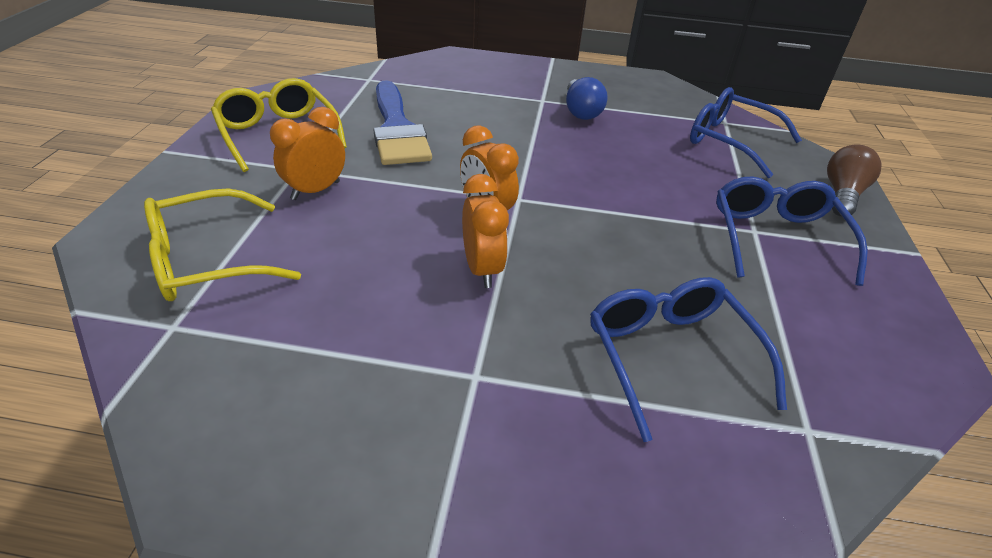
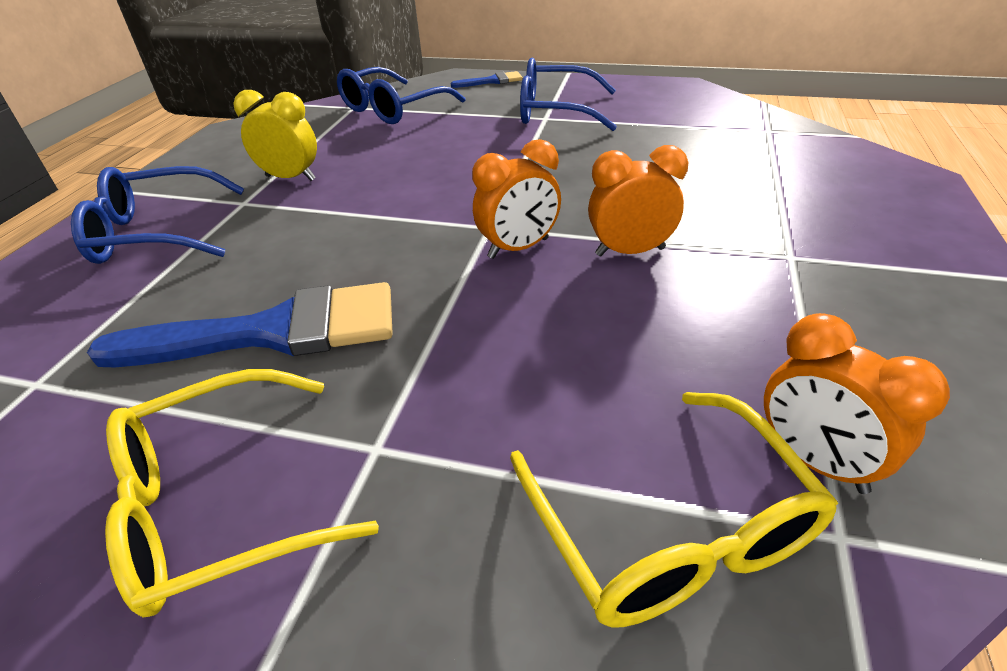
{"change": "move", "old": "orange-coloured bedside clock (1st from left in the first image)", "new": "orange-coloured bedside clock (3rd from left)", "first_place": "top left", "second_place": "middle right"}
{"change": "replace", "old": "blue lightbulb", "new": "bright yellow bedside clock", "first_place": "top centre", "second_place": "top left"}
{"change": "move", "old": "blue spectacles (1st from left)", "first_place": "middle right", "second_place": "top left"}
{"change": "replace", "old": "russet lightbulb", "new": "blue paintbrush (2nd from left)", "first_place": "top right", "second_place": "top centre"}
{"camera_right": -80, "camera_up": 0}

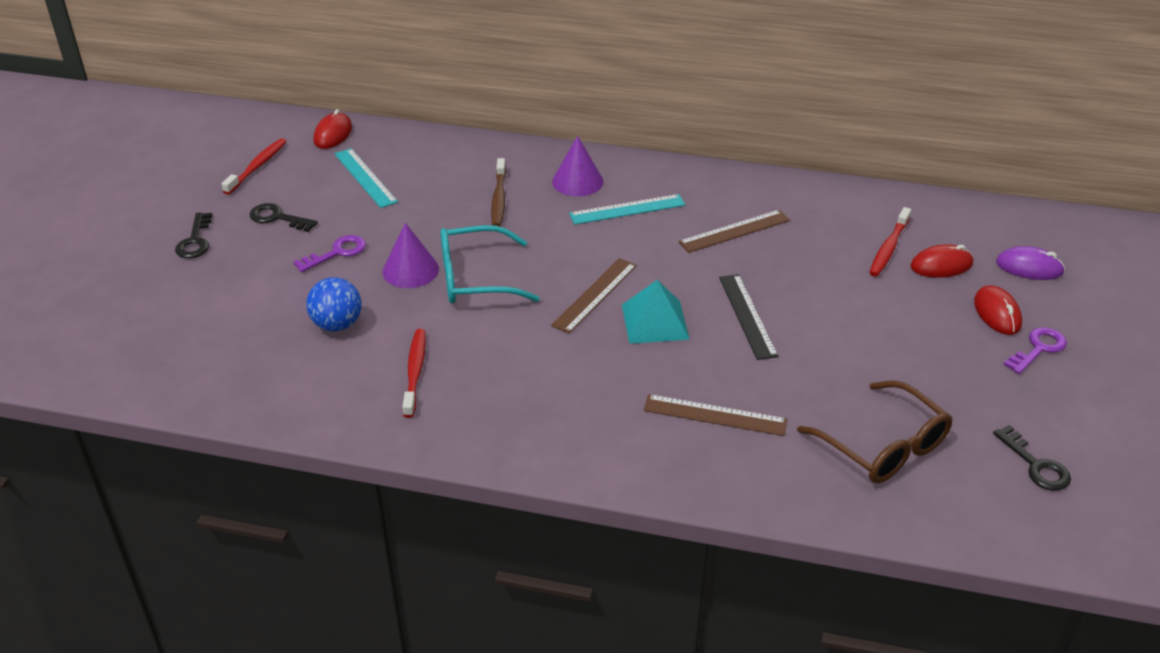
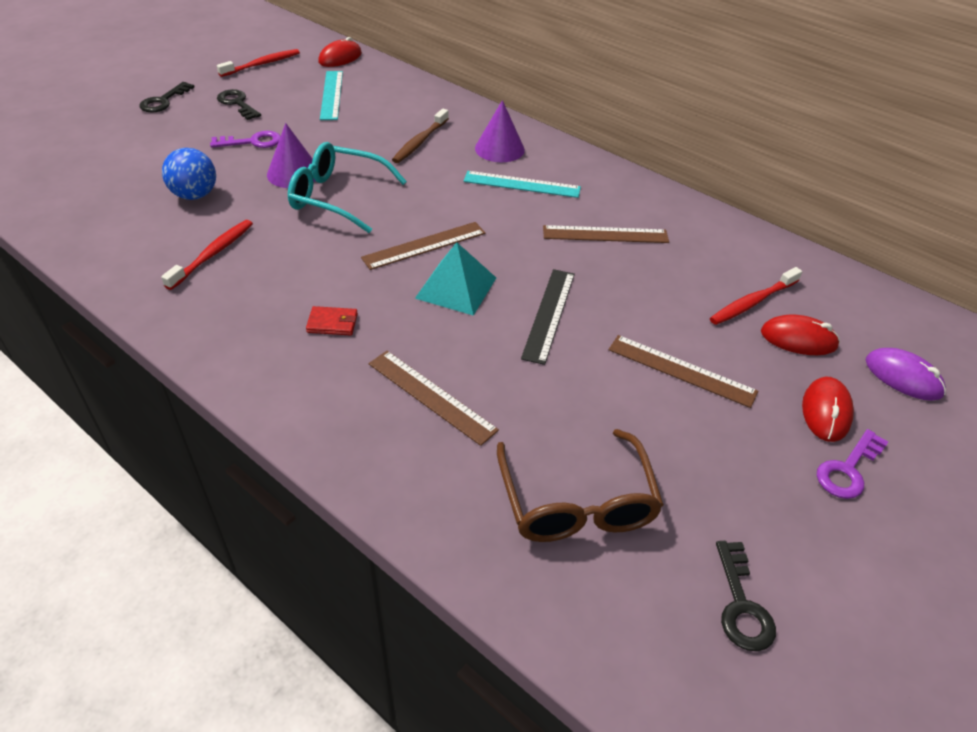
{"change": "rotate", "old": "violet latchkey (2nd from left)", "first_place": "middle right", "second_place": "middle right", "degrees": 150}
{"change": "insert", "new": "crimson wallet", "second_place": "centre"}
{"change": "insert", "new": "russet ruler (4th from left)", "second_place": "middle right"}
{"camera_right": 25, "camera_up": 5}

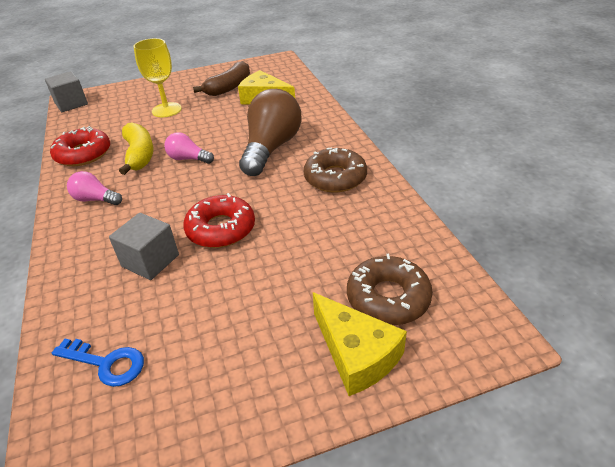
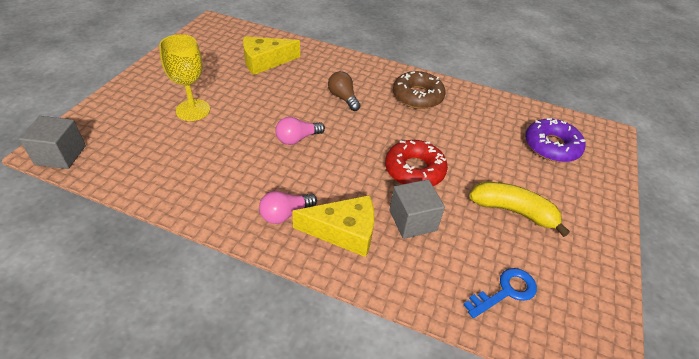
{"change": "delete", "old": "crimson glazed donut (1st from left)", "first_place": "top left"}
{"change": "move", "old": "bright yellow banana", "first_place": "top left", "second_place": "middle right"}
{"change": "delete", "old": "russet banana", "first_place": "top centre"}
{"change": "resize", "old": "russet lightbulb", "first_place": "top centre", "second_place": "top centre", "factor": 0.5}
{"change": "move", "old": "bright yellow cheese (2nd from left)", "first_place": "bottom centre", "second_place": "centre"}
{"change": "recolor", "old": "russet glazed donut (2nd from left)", "new": "violet glazed donut", "first_place": "centre", "second_place": "middle right"}
{"camera_right": -55, "camera_up": 5}

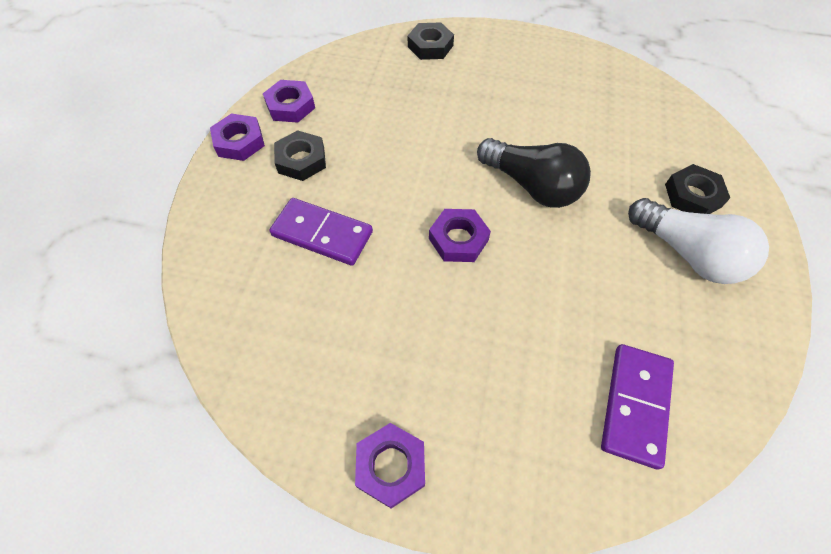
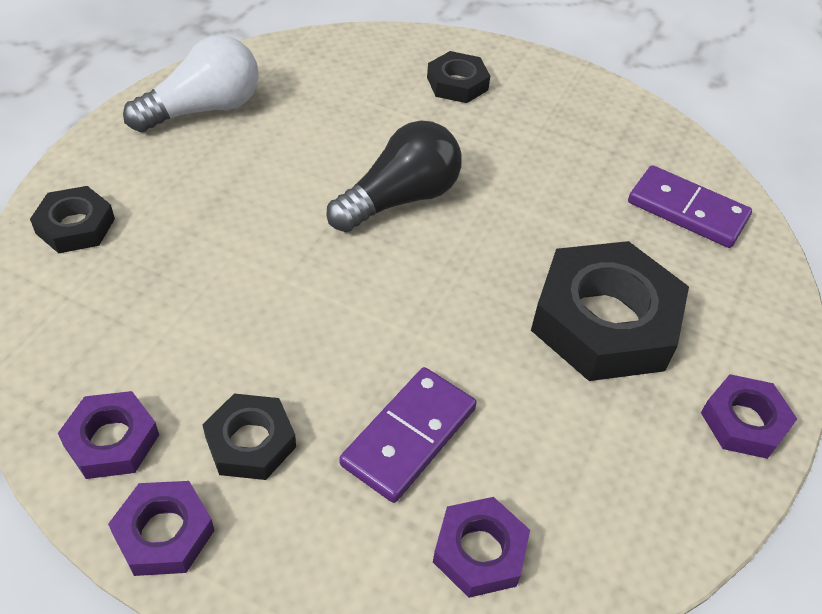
{"change": "move", "old": "violet nut (4th from left in the first image)", "new": "violet nut (3rd from left)", "first_place": "centre", "second_place": "bottom centre"}
{"change": "move", "old": "snow-white lightbulb", "first_place": "middle right", "second_place": "top left"}
{"change": "insert", "new": "ebony nut (4th from left)", "second_place": "middle right"}
{"camera_right": -80, "camera_up": -10}

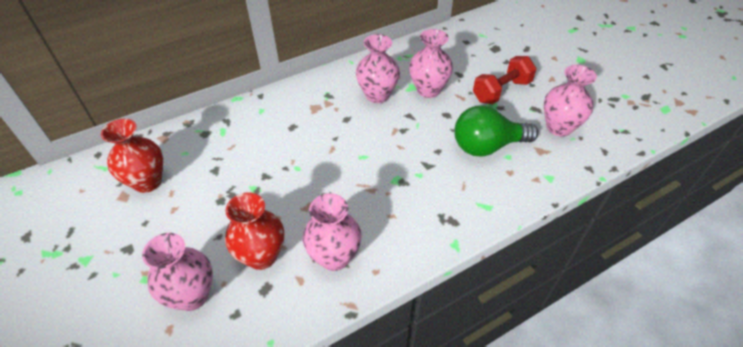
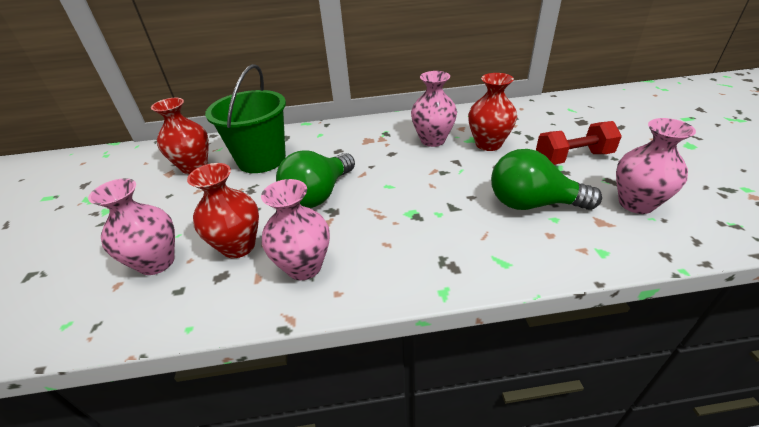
{"change": "recolor", "old": "pink vase (4th from left)", "new": "crimson vase (3rd from left)", "first_place": "top centre", "second_place": "top centre"}
{"change": "insert", "new": "green pail", "second_place": "top left"}
{"change": "insert", "new": "green lightbulb (1st from left)", "second_place": "centre"}
{"camera_right": 25, "camera_up": -10}

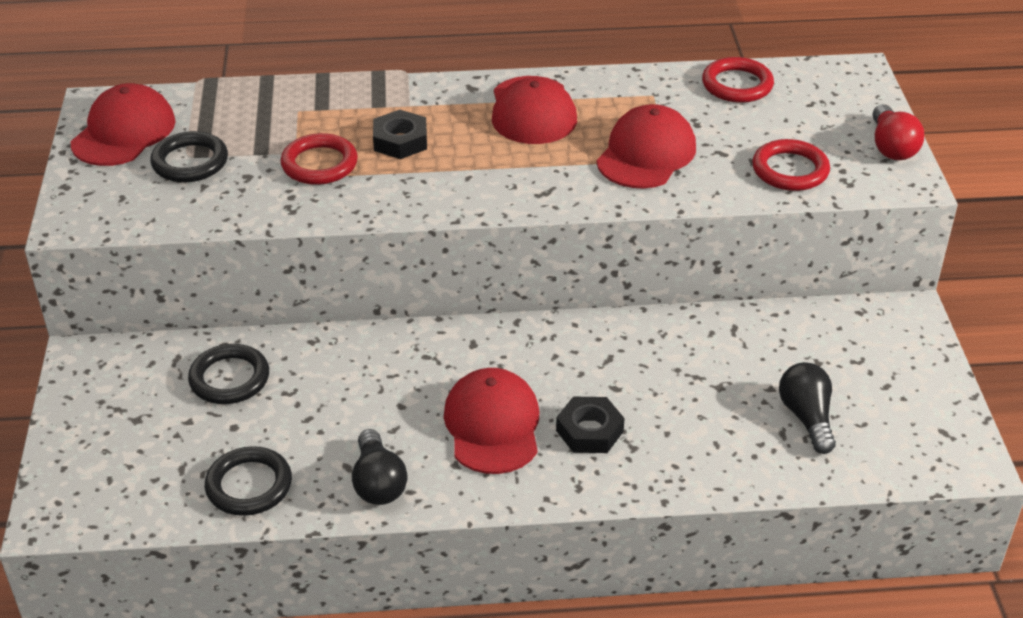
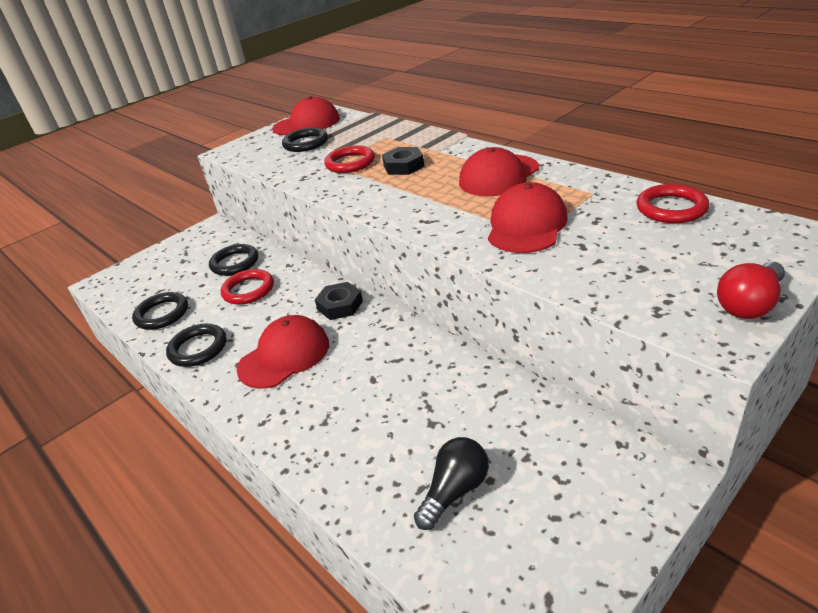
{"change": "replace", "old": "ebony lightbulb (1st from left)", "new": "ebony torus (2nd from left)", "first_place": "bottom centre", "second_place": "middle left"}
{"change": "move", "old": "ebony nut (2nd from left in the first image)", "new": "ebony nut (1st from left)", "first_place": "bottom centre", "second_place": "centre"}
{"change": "rotate", "old": "crimson cap (4th from left)", "first_place": "top centre", "second_place": "centre", "degrees": -60}
{"change": "move", "old": "crimson torus (3rd from left in the first image)", "new": "crimson torus (1st from left)", "first_place": "top right", "second_place": "middle left"}
{"camera_right": 55, "camera_up": -5}

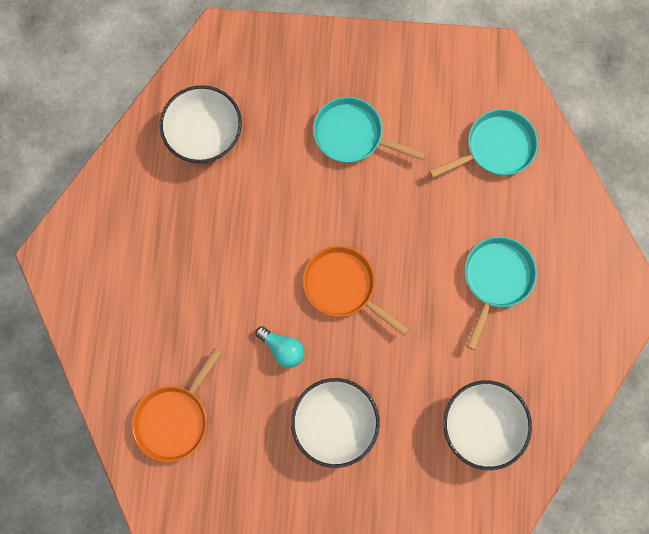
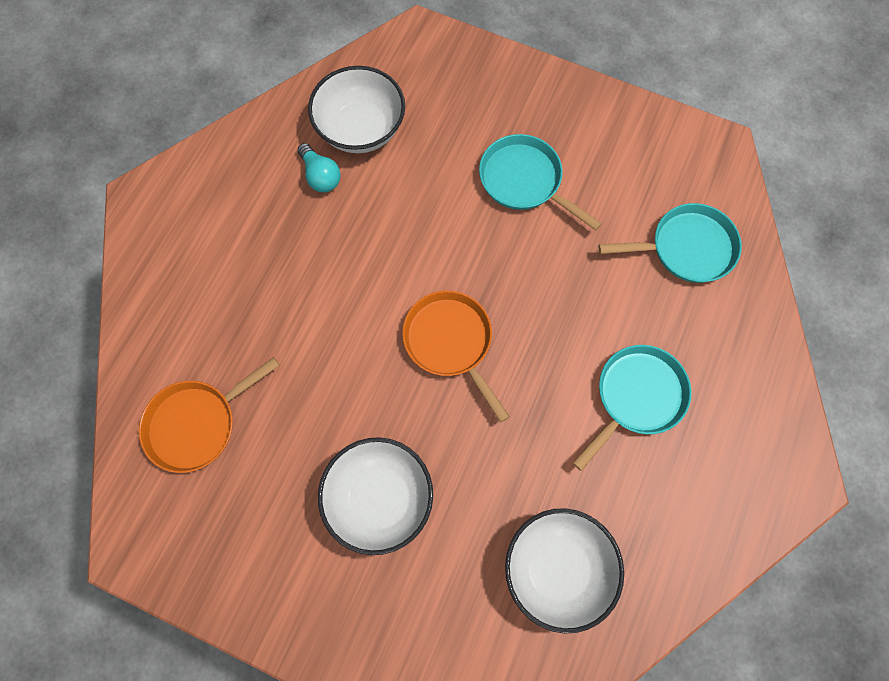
{"change": "move", "old": "aqua lightbulb", "first_place": "centre", "second_place": "top centre"}
{"camera_right": 20, "camera_up": -5}

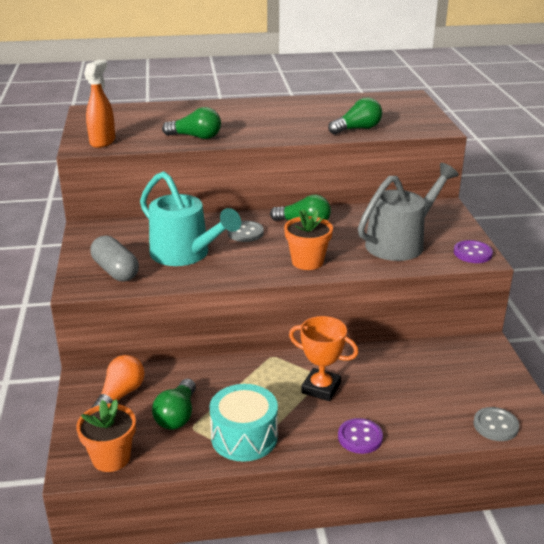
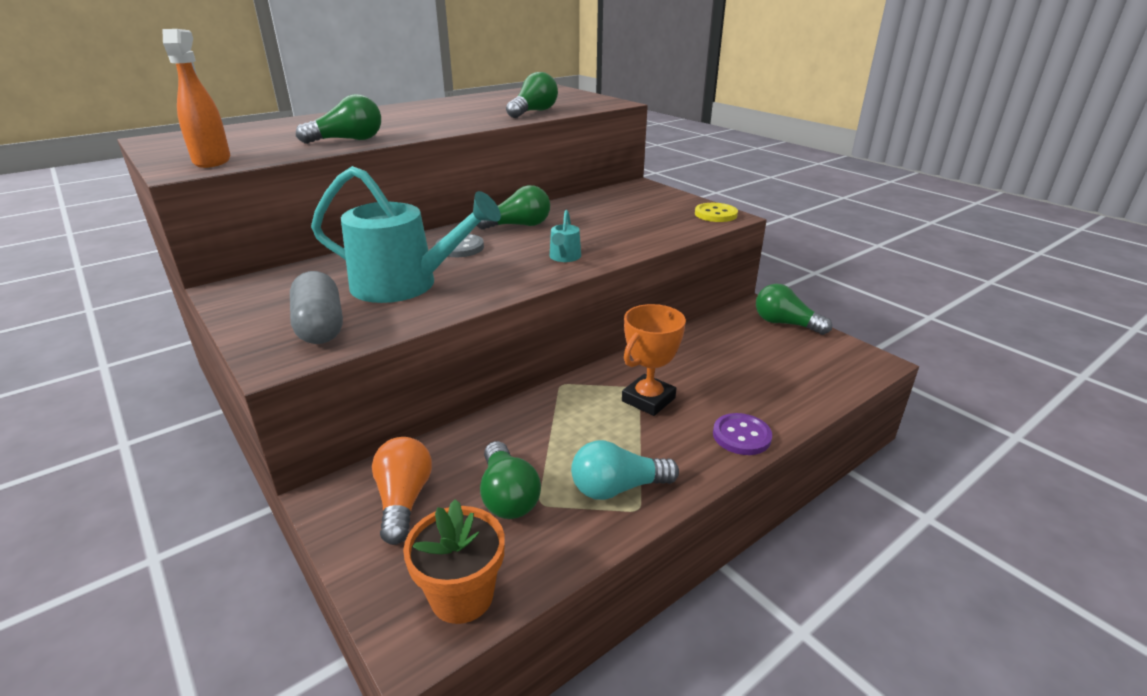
{"change": "rotate", "old": "ash-grey pill shape", "first_place": "middle left", "second_place": "middle left", "degrees": 45}
{"change": "replace", "old": "aqua drum", "new": "aqua lightbulb", "first_place": "bottom centre", "second_place": "bottom centre"}
{"change": "replace", "old": "orange-coloured potted plant (2nd from left)", "new": "aqua watering pot (2nd from left)", "first_place": "centre", "second_place": "centre"}
{"change": "rotate", "old": "orange-coloured prize cup", "first_place": "centre", "second_place": "centre", "degrees": -45}
{"change": "delete", "old": "ash-grey watering pot", "first_place": "middle right"}
{"change": "recolor", "old": "violet button (2nd from left)", "new": "bright yellow button", "first_place": "middle right", "second_place": "top centre"}
{"change": "delete", "old": "ash-grey button (2nd from left)", "first_place": "bottom right"}
{"change": "insert", "new": "green lightbulb (5th from left)", "second_place": "middle right"}
{"camera_right": -30, "camera_up": 0}

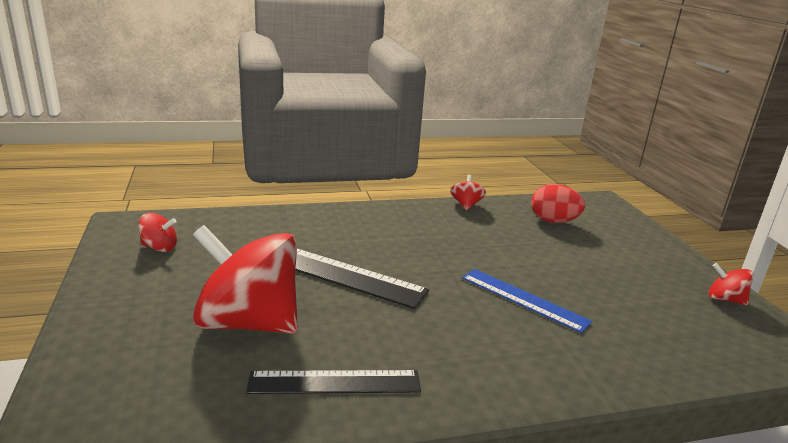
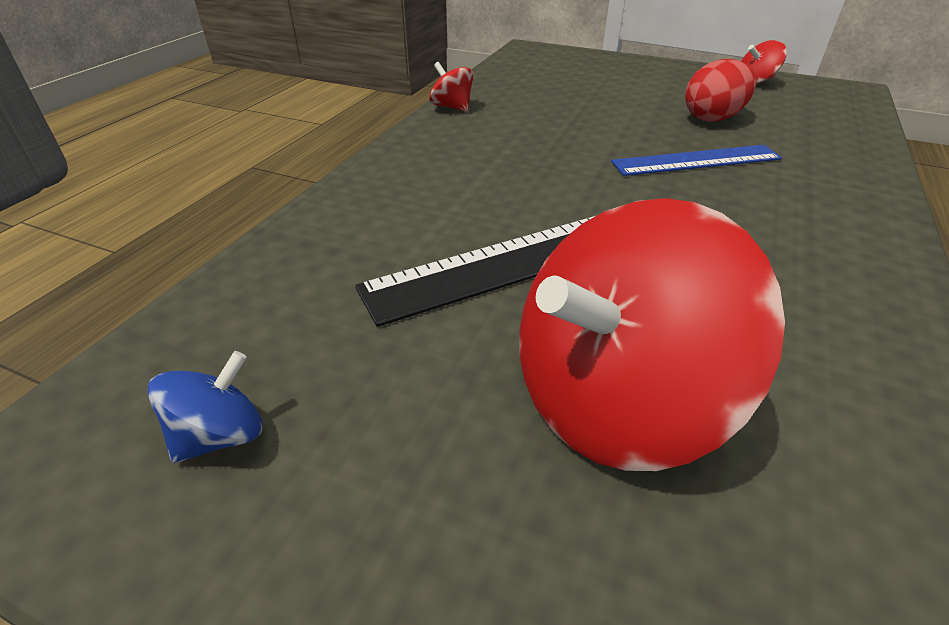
{"change": "recolor", "old": "crimson spinning top (1st from left)", "new": "blue spinning top", "first_place": "middle left", "second_place": "middle left"}
{"change": "delete", "old": "ebony ruler (1st from left)", "first_place": "bottom centre"}
{"change": "move", "old": "crimson egg shape", "first_place": "middle right", "second_place": "top right"}
{"camera_right": -50, "camera_up": 15}

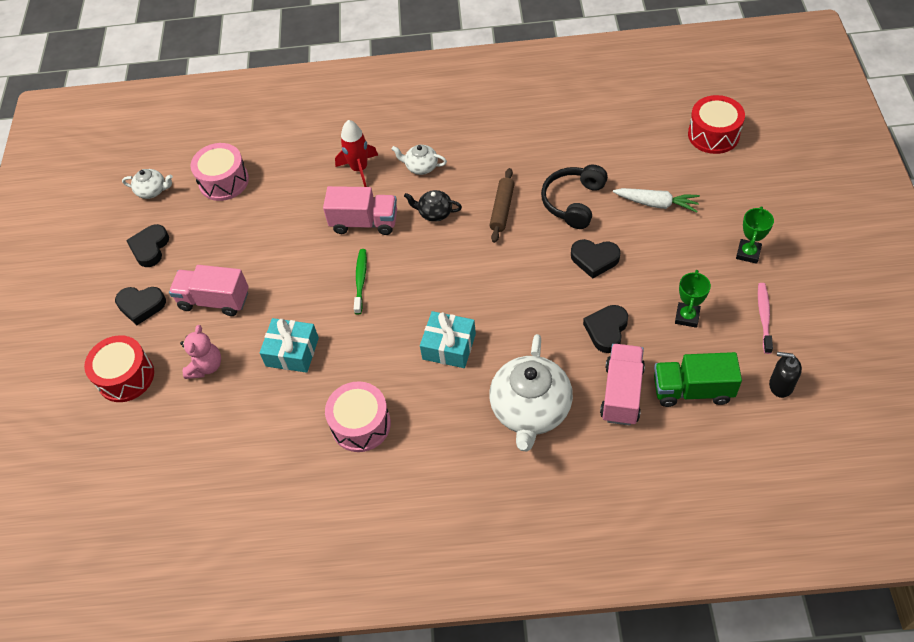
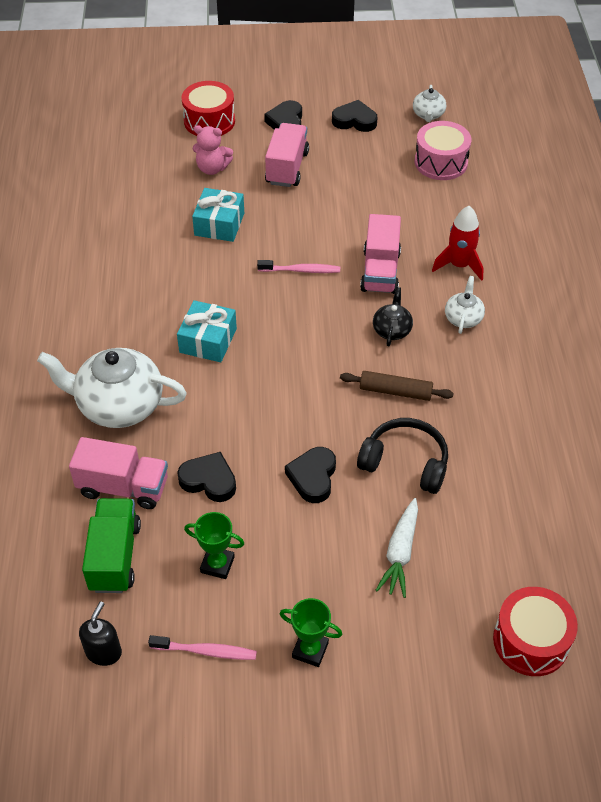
{"change": "delete", "old": "pink drum (2nd from left)", "first_place": "centre"}
{"change": "recolor", "old": "green toothbrush", "new": "pink toothbrush (2nd from left)", "first_place": "centre", "second_place": "top centre"}
{"camera_right": 85, "camera_up": -5}

